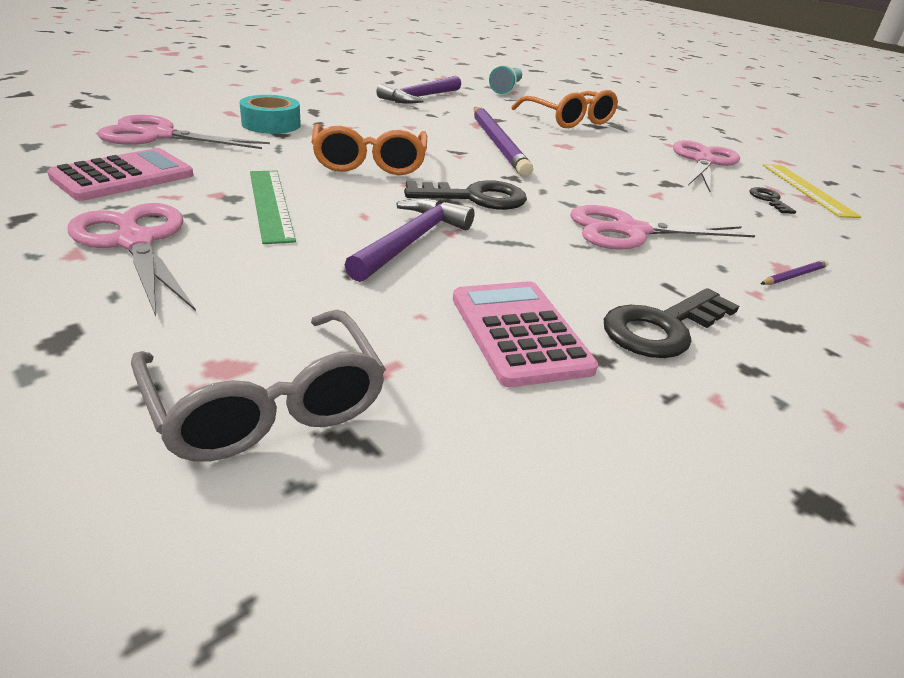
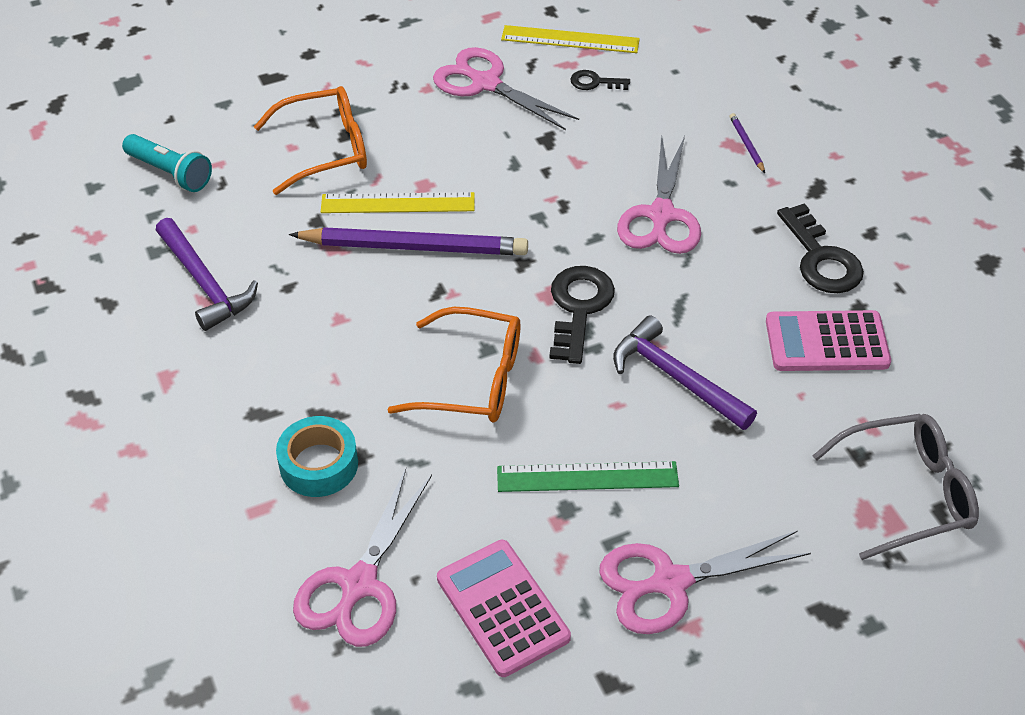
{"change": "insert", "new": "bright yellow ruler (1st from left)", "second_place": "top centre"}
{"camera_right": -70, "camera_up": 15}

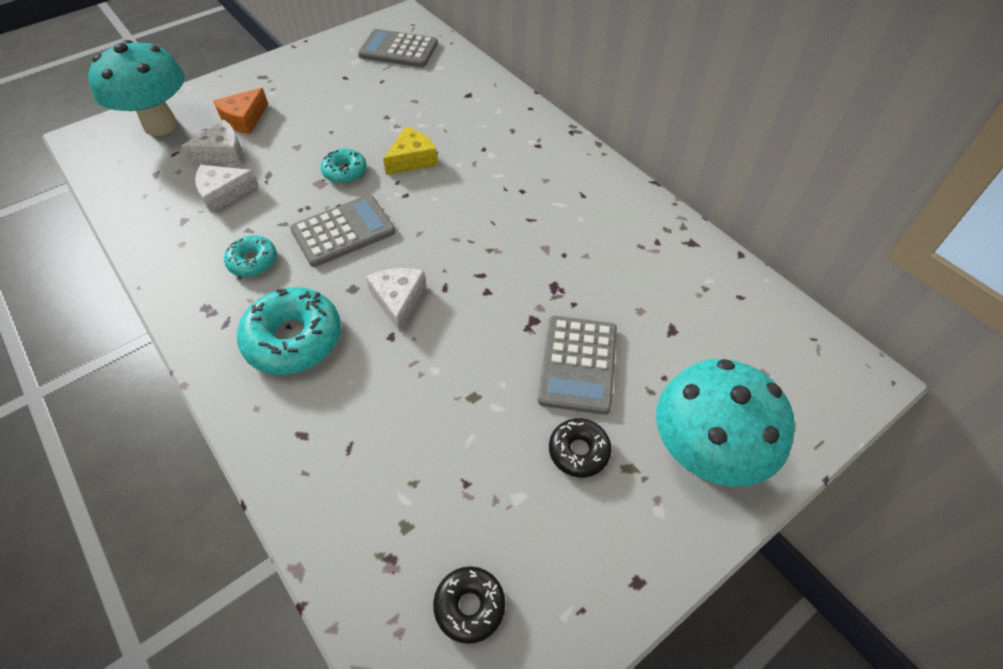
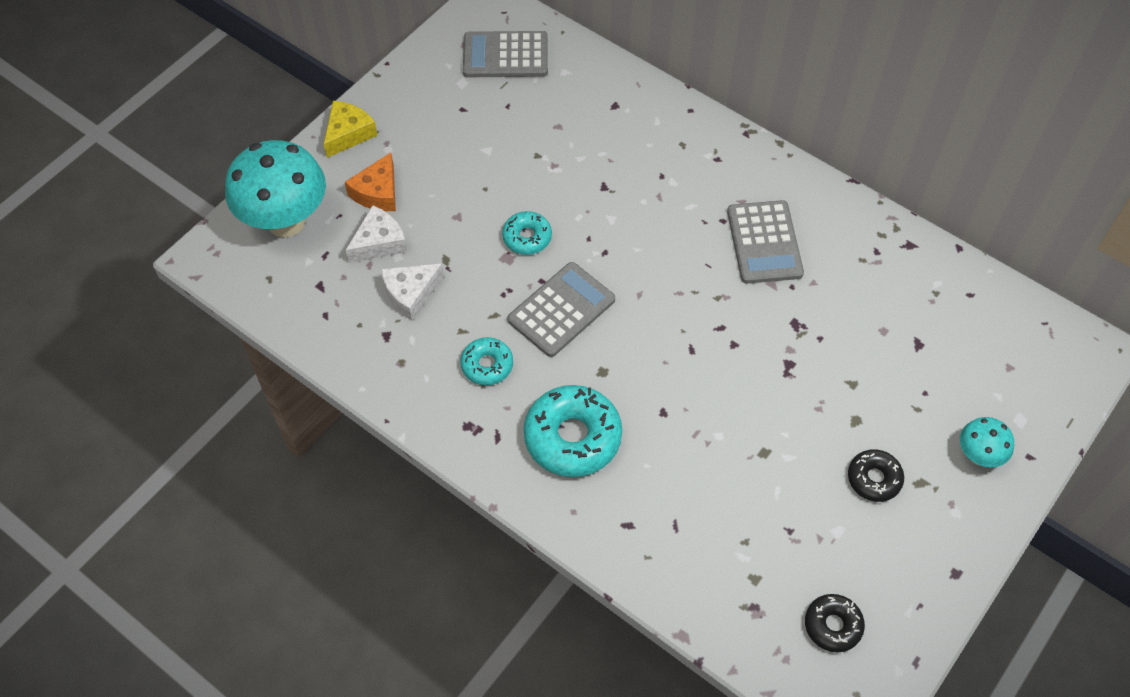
{"change": "delete", "old": "snow-white cheese (3rd from left)", "first_place": "centre"}
{"change": "move", "old": "bright yellow cheese", "first_place": "top centre", "second_place": "top left"}
{"change": "move", "old": "ash-grey calculator (3rd from left)", "first_place": "centre", "second_place": "middle right"}
{"change": "resize", "old": "aqua mushroom (2nd from left)", "first_place": "middle right", "second_place": "middle right", "factor": 0.49}
{"camera_right": -15, "camera_up": 5}

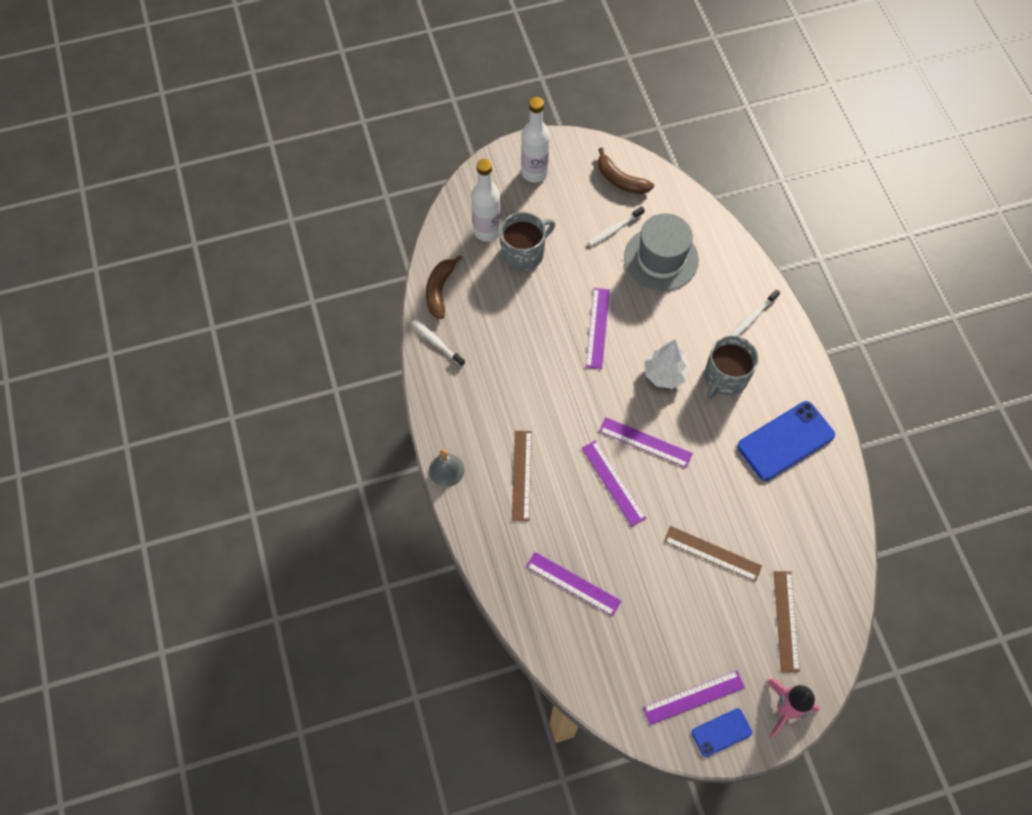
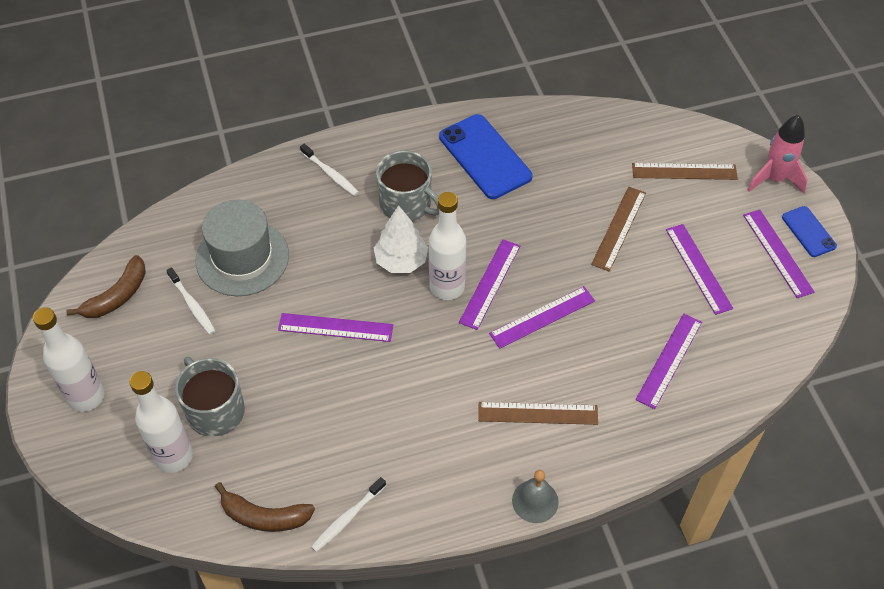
{"change": "insert", "new": "snow-white flask (3rd from left)", "second_place": "centre"}
{"change": "insert", "new": "violet ruler (5th from left)", "second_place": "middle right"}
{"camera_right": -90, "camera_up": -10}

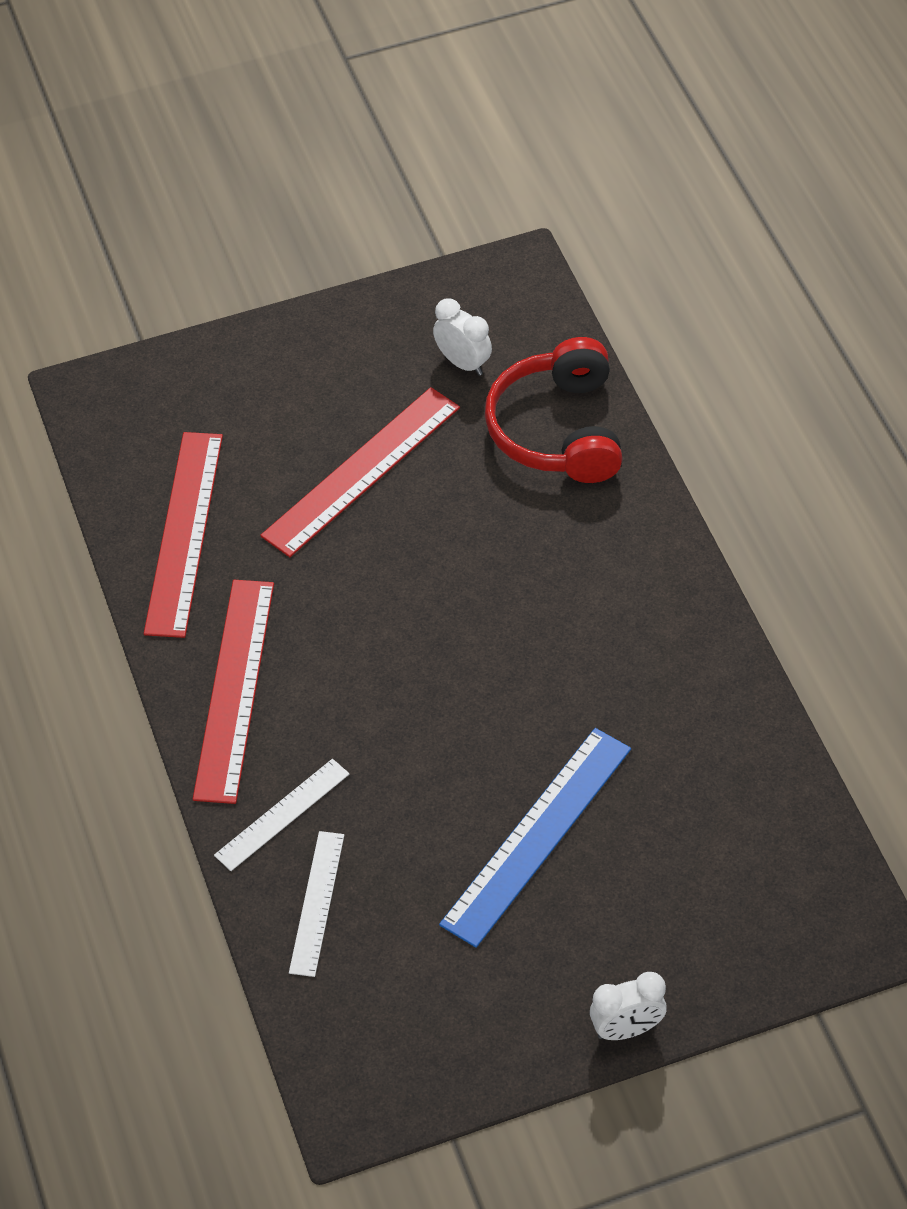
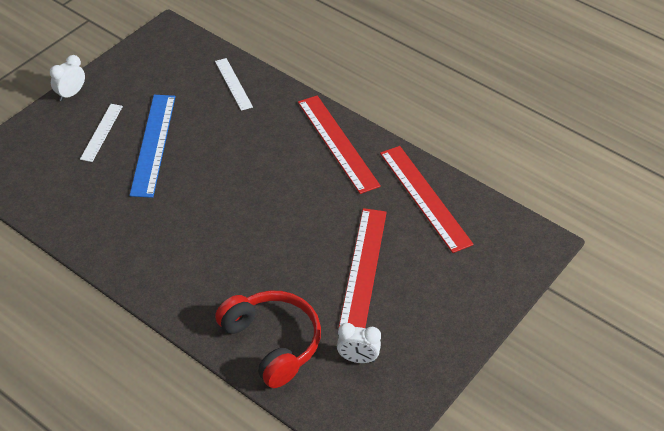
{"change": "move", "old": "snow-white ruler (1st from left)", "first_place": "bottom left", "second_place": "top left"}
{"camera_right": 145, "camera_up": -5}

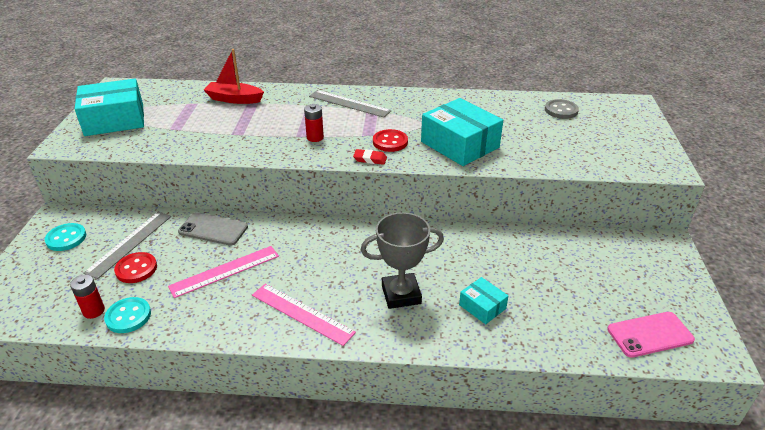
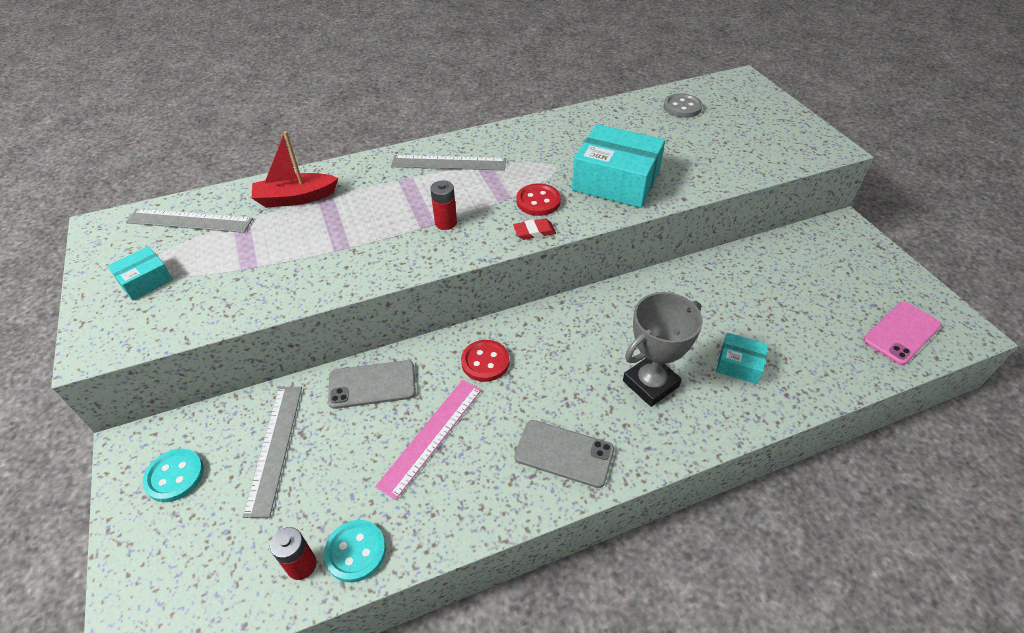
{"change": "resize", "old": "aqua box (1st from left)", "first_place": "top left", "second_place": "middle left", "factor": 0.5}
{"change": "move", "old": "crimson button (1st from left)", "first_place": "middle left", "second_place": "centre"}
{"change": "replace", "old": "pink ruler (2nd from left)", "new": "ash-grey phone (2nd from left)", "first_place": "bottom centre", "second_place": "bottom centre"}
{"change": "insert", "new": "ash-grey ruler (1st from left)", "second_place": "middle left"}
{"camera_right": -25, "camera_up": 10}

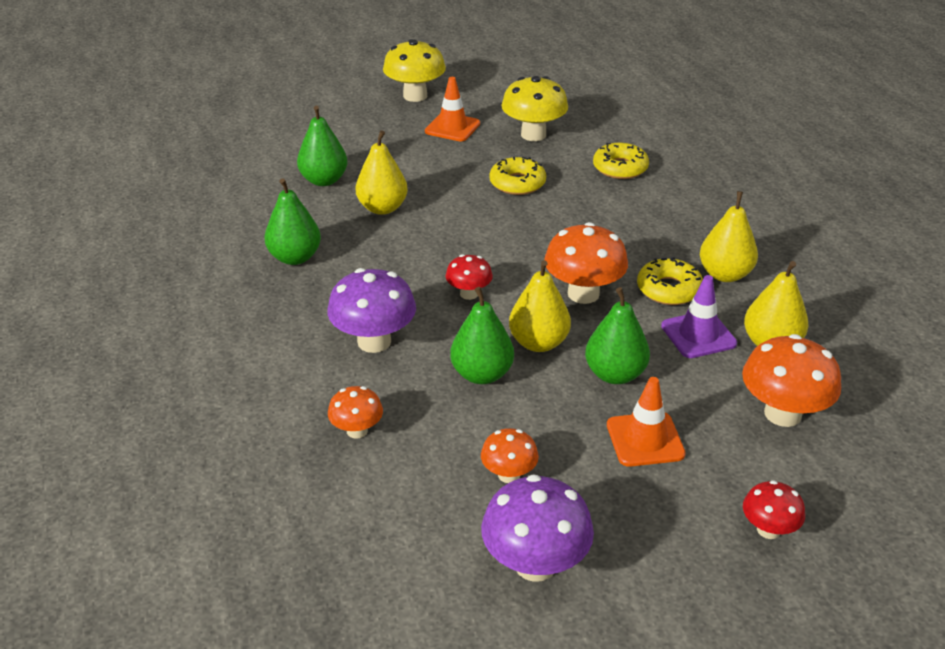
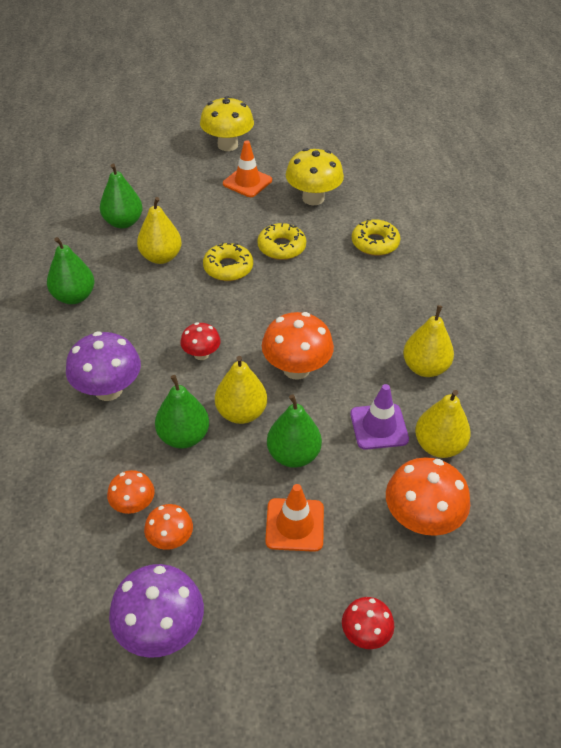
{"change": "move", "old": "orange-coloured mushroom (1st from left)", "first_place": "centre", "second_place": "middle left"}
{"change": "move", "old": "bright yellow glazed donut (3rd from left in the first image)", "new": "bright yellow glazed donut (1st from left)", "first_place": "middle right", "second_place": "centre"}
{"camera_right": 10, "camera_up": 10}

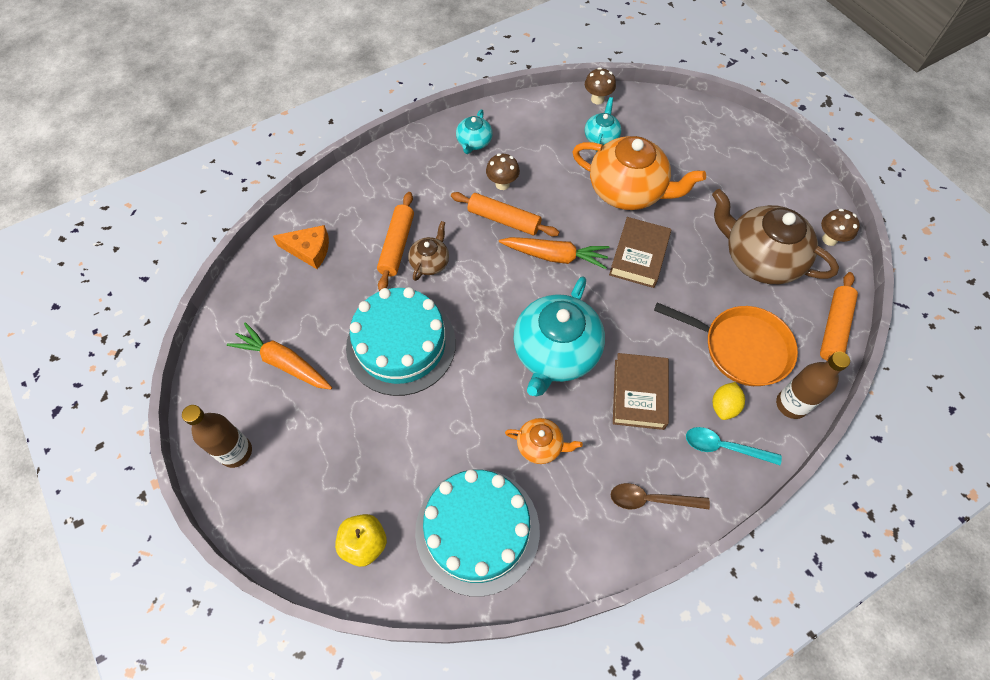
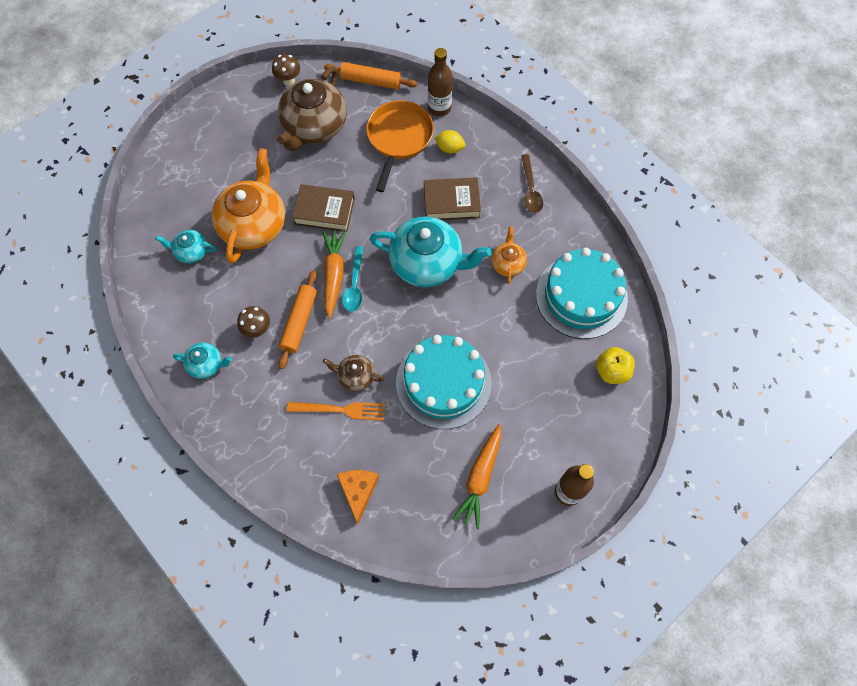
{"change": "replace", "old": "orange-coloured dough roller (1st from left)", "new": "orange-coloured dinner fork", "first_place": "centre", "second_place": "centre"}
{"change": "delete", "old": "russet mushroom (2nd from left)", "first_place": "top centre"}
{"change": "move", "old": "aqua spoon", "first_place": "middle right", "second_place": "centre"}
{"camera_right": -100, "camera_up": 5}

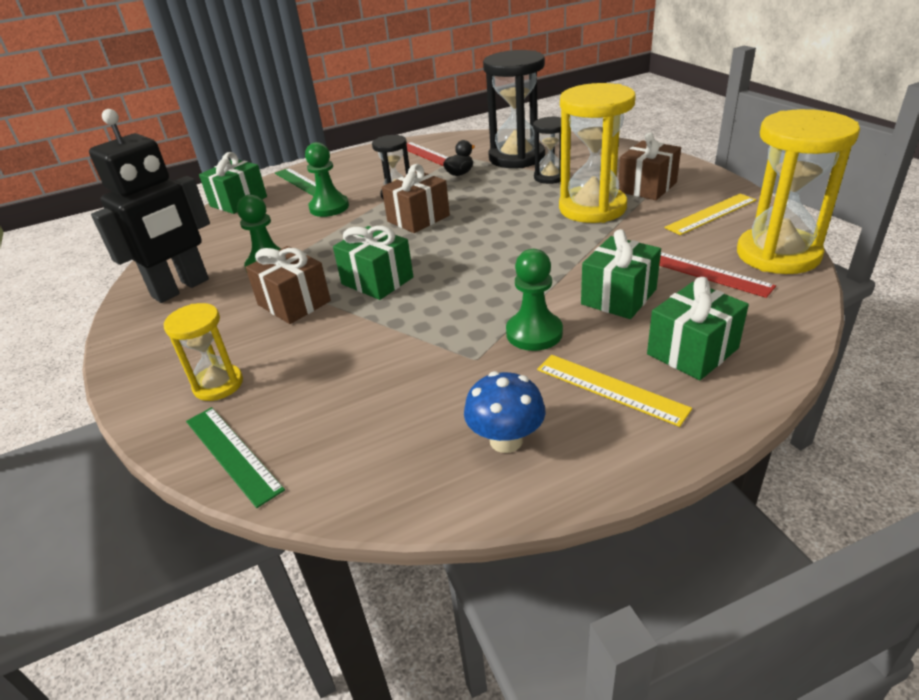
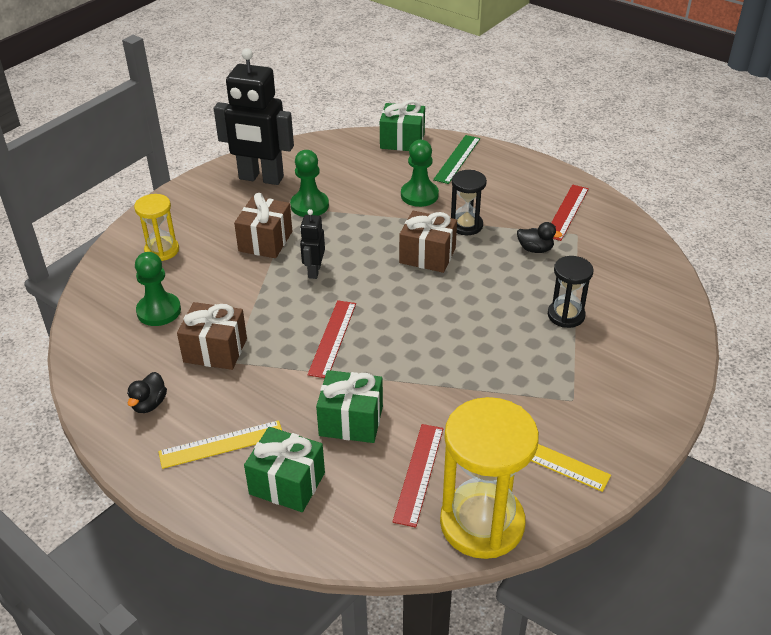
{"change": "delete", "old": "green ruler (1st from left)", "first_place": "middle left"}
{"change": "replace", "old": "green gift (2nd from left)", "new": "ebony robot (2nd from left)", "first_place": "centre", "second_place": "centre"}
{"change": "replace", "old": "blue mushroom", "new": "ebony toy duck (1st from left)", "first_place": "centre", "second_place": "middle left"}
{"change": "delete", "old": "ebony hourglass (2nd from left)", "first_place": "top centre"}
{"change": "move", "old": "green pawn (3rd from left in the first image)", "new": "green pawn (1st from left)", "first_place": "centre", "second_place": "middle left"}
{"change": "rotate", "old": "bright yellow ruler (1st from left)", "first_place": "middle right", "second_place": "bottom left", "degrees": 60}
{"change": "delete", "old": "bright yellow hourglass (2nd from left)", "first_place": "top centre"}
{"change": "move", "old": "russet gift (3rd from left in the first image)", "new": "russet gift (1st from left)", "first_place": "top right", "second_place": "middle left"}
{"change": "insert", "new": "crimson ruler (1st from left)", "second_place": "centre"}
{"camera_right": 60, "camera_up": 5}

